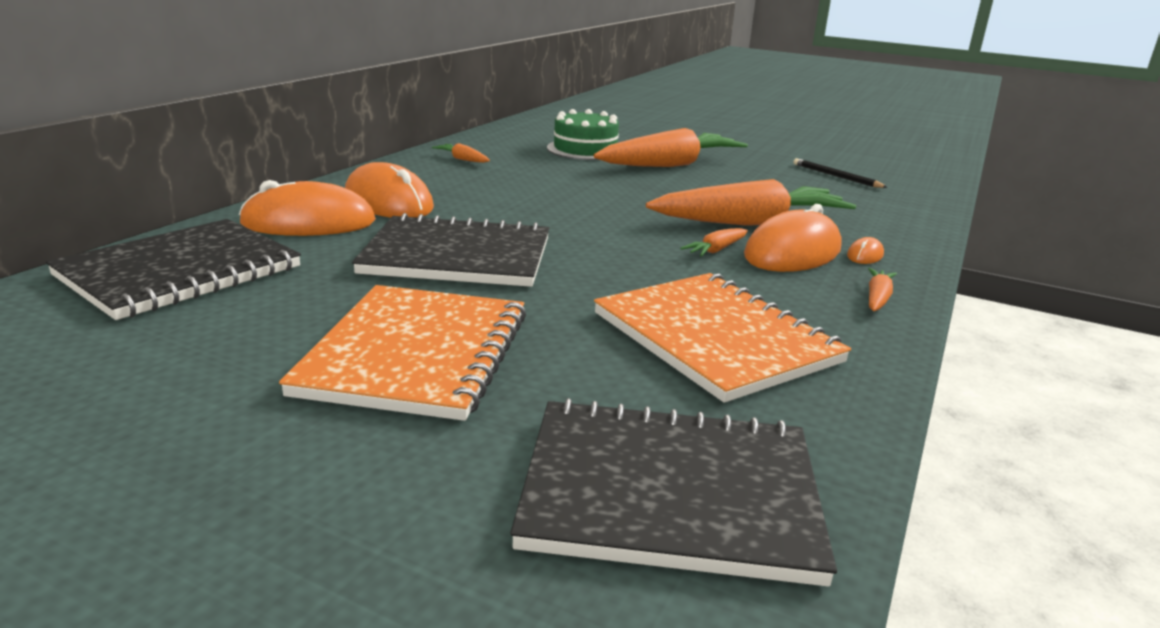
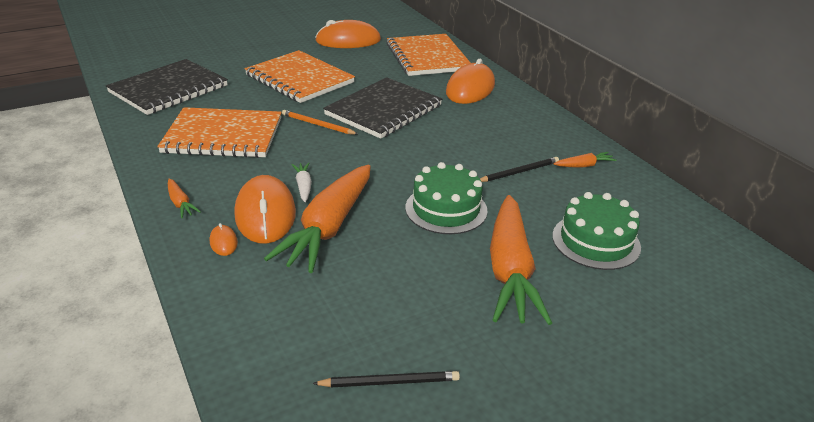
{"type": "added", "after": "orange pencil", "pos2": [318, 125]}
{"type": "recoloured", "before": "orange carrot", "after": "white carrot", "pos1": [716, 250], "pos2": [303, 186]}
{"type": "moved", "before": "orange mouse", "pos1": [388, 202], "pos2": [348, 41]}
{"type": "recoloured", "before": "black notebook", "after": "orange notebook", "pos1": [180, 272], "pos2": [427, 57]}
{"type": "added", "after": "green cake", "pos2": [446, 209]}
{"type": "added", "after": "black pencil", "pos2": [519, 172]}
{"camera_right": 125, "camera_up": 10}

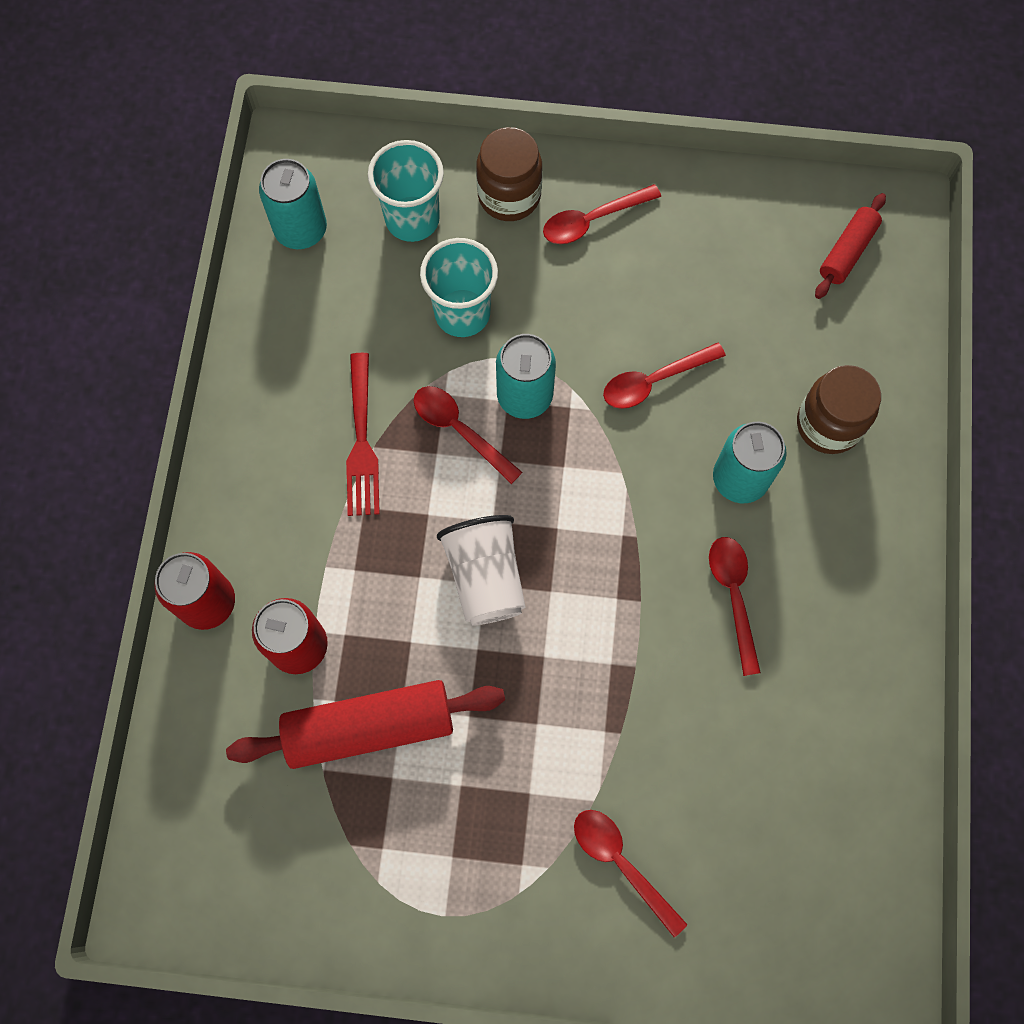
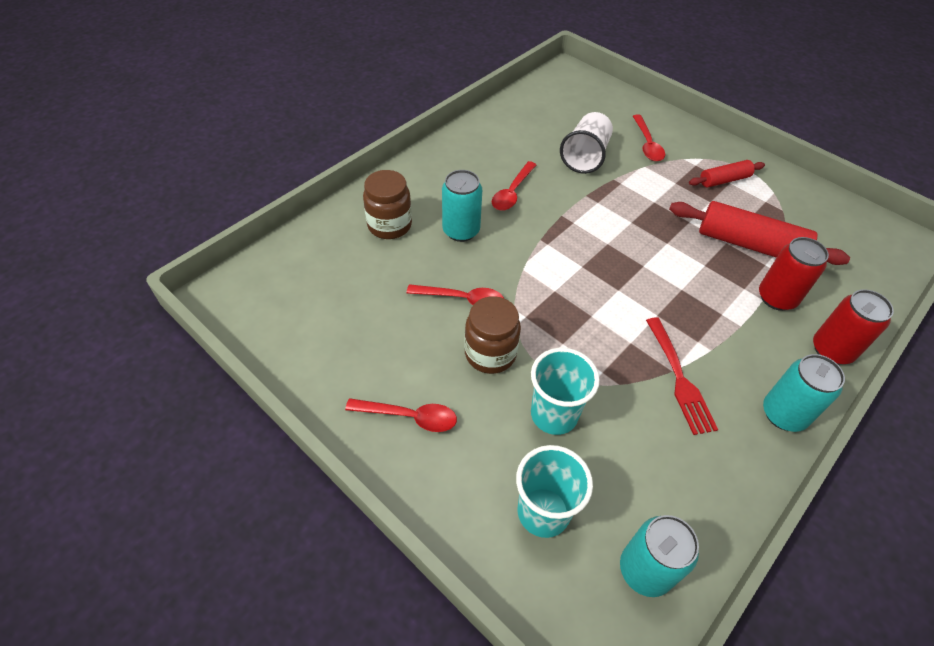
{"type": "moved", "before": "brown jar", "pos1": [509, 196], "pos2": [490, 354]}
{"type": "moved", "before": "white cup", "pos1": [485, 577], "pos2": [585, 157]}
{"type": "turned", "before": "red fork", "pos1": [361, 441], "pos2": [679, 378], "turn": 135}
{"type": "moved", "before": "red rolling pin", "pos1": [847, 252], "pos2": [724, 180]}
{"type": "moved", "before": "turquoise can", "pos1": [524, 396], "pos2": [783, 414]}
{"type": "removed", "before": "red spoon", "pos1": [459, 430]}
{"camera_right": -145, "camera_up": -20}

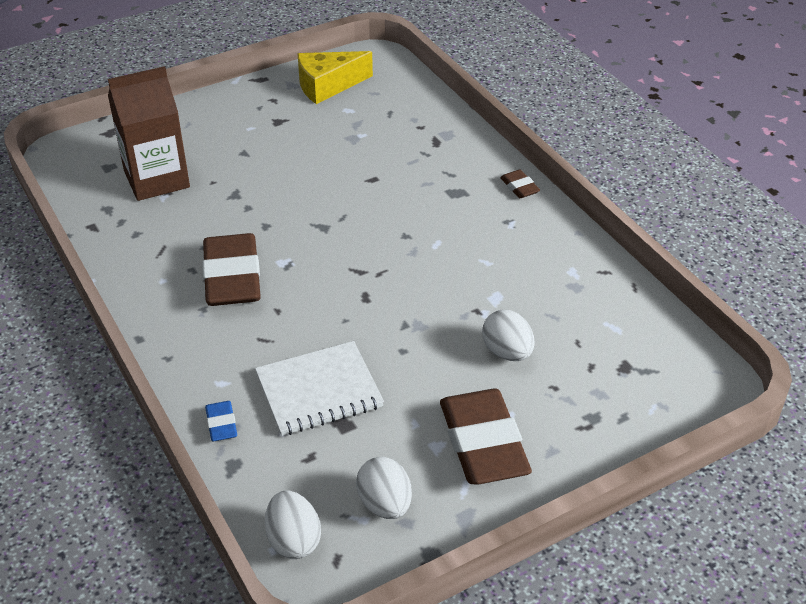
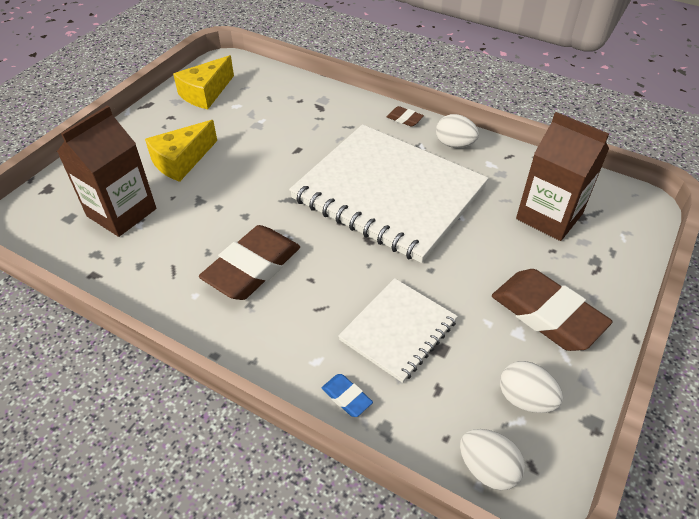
{"type": "added", "after": "yellow cheese", "pos2": [182, 161]}
{"type": "turned", "before": "brown eraser", "pos1": [232, 277], "pos2": [252, 268], "turn": 75}
{"type": "added", "after": "white notebook", "pos2": [388, 194]}
{"type": "moved", "before": "white egg", "pos1": [507, 352], "pos2": [454, 144]}
{"type": "added", "after": "brown carton", "pos2": [549, 216]}
{"camera_right": -30, "camera_up": 5}

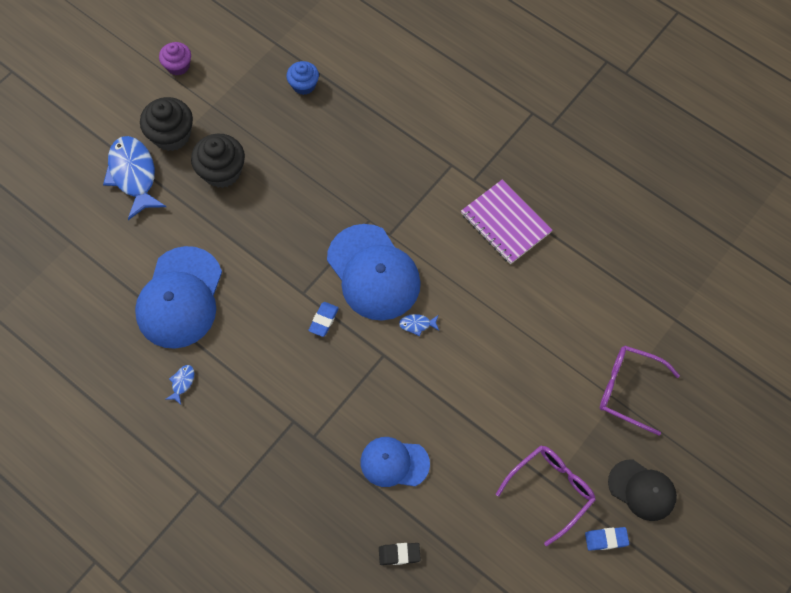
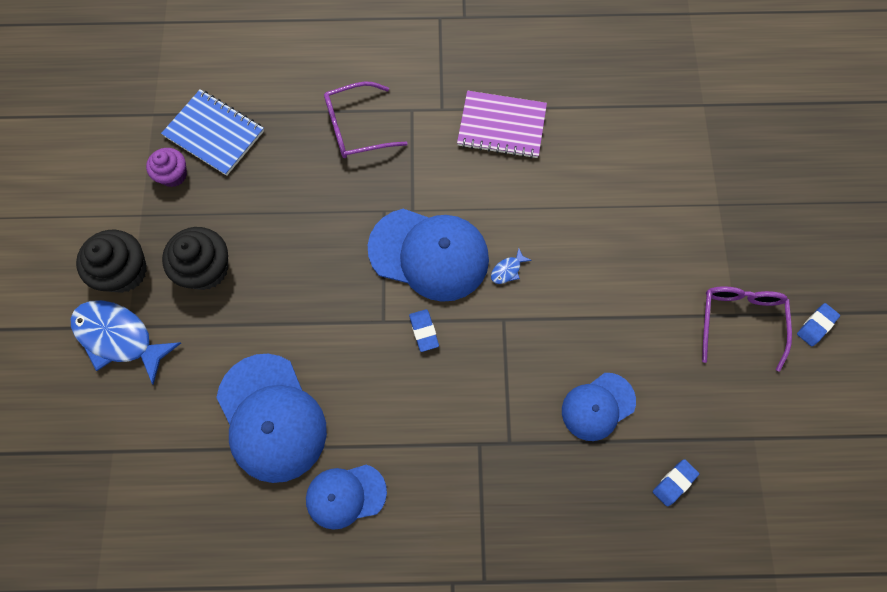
{"type": "moved", "before": "purple cupcake", "pos1": [178, 66], "pos2": [173, 175]}
{"type": "replaced", "before": "blue cupcake", "after": "blue notebook", "pos1": [304, 85], "pos2": [214, 134]}
{"type": "replaced", "before": "blue fish", "after": "blue cap", "pos1": [182, 383], "pos2": [345, 495]}
{"type": "moved", "before": "purple glasses", "pos1": [628, 389], "pos2": [356, 128]}
{"type": "recoloured", "before": "black eraser", "after": "blue eraser", "pos1": [399, 554], "pos2": [674, 483]}
{"type": "removed", "before": "black cap", "pos1": [642, 490]}
{"camera_right": -40, "camera_up": 5}

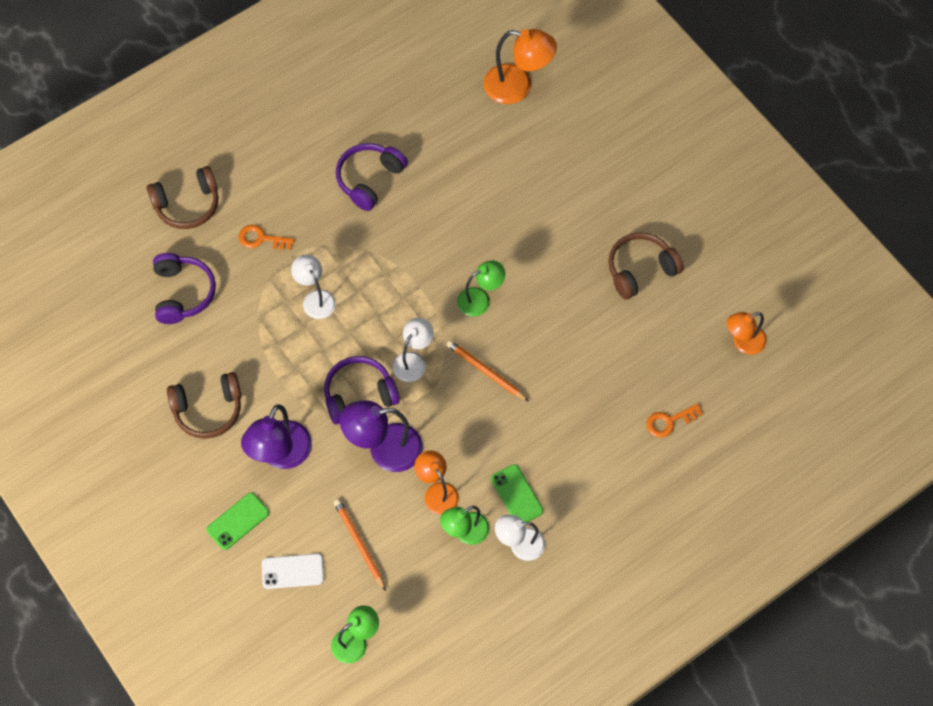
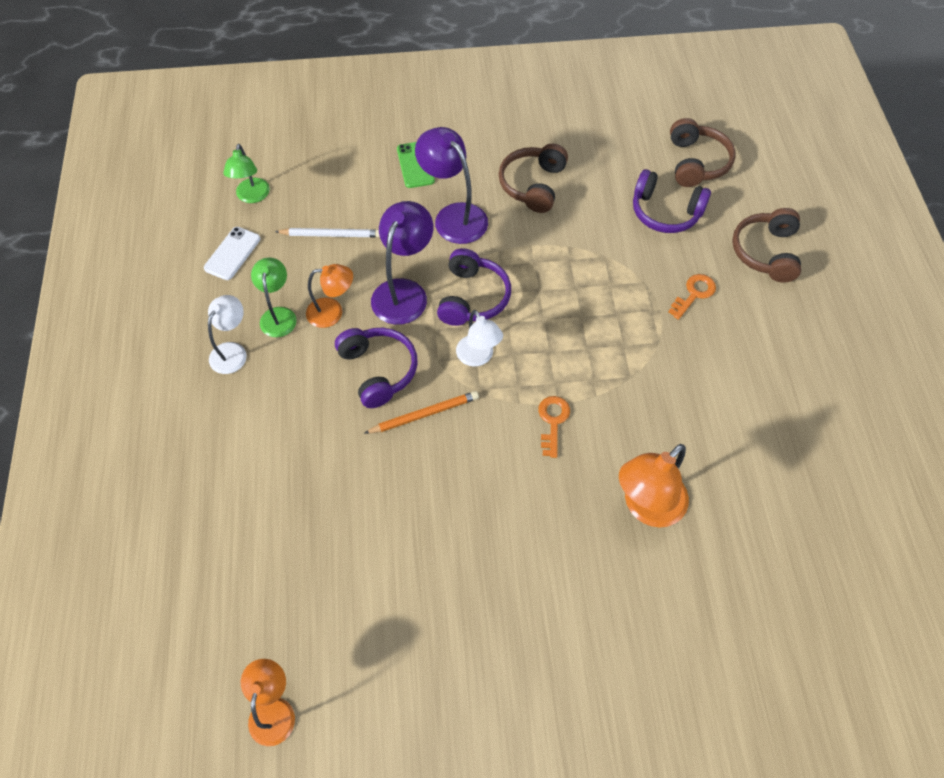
{"type": "moved", "before": "white phone", "pos1": [292, 571], "pos2": [232, 253]}
{"type": "recoloured", "before": "orange pencil", "after": "white pencil", "pos1": [359, 544], "pos2": [331, 235]}
{"type": "moved", "before": "purple headphones", "pos1": [369, 179], "pos2": [378, 370]}
{"type": "moved", "before": "orange key", "pos1": [669, 421], "pos2": [553, 422]}
{"type": "moved", "before": "orange lamp", "pos1": [518, 87], "pos2": [646, 507]}
{"type": "moved", "before": "brown headphones", "pos1": [640, 270], "pos2": [696, 162]}
{"type": "removed", "before": "white lamp", "pos1": [315, 298]}
{"type": "removed", "before": "green lamp", "pos1": [480, 299]}
{"type": "removed", "before": "green phone", "pos1": [517, 495]}
{"camera_right": 120, "camera_up": -5}

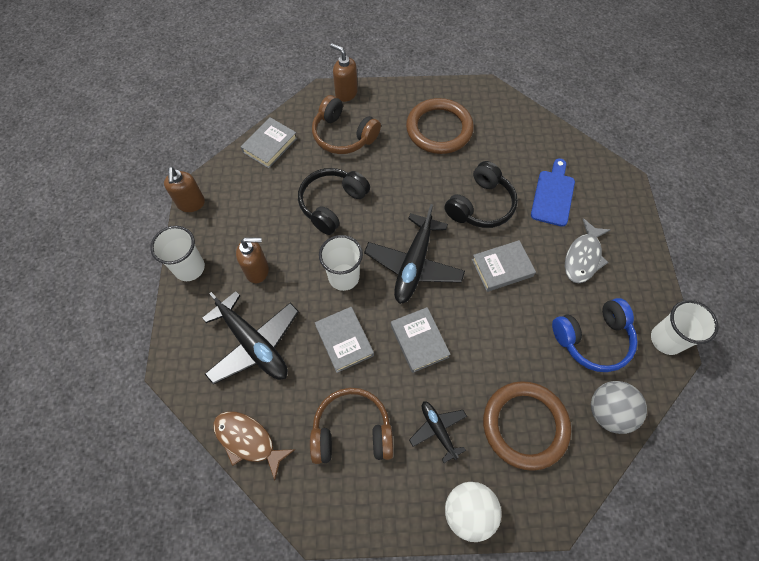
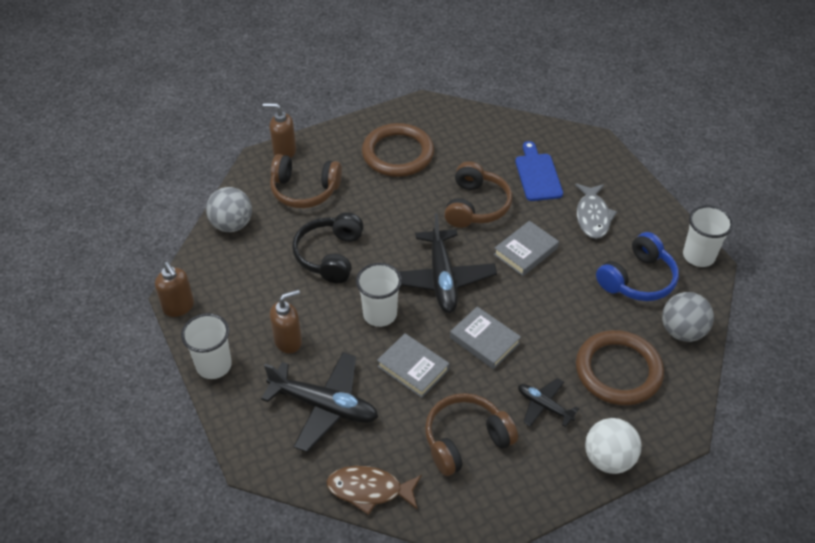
{"type": "replaced", "before": "grey book", "after": "grey ball", "pos1": [270, 145], "pos2": [232, 225]}
{"type": "recoloured", "before": "black headphones", "after": "brown headphones", "pos1": [481, 205], "pos2": [476, 206]}
{"camera_right": -25, "camera_up": -15}

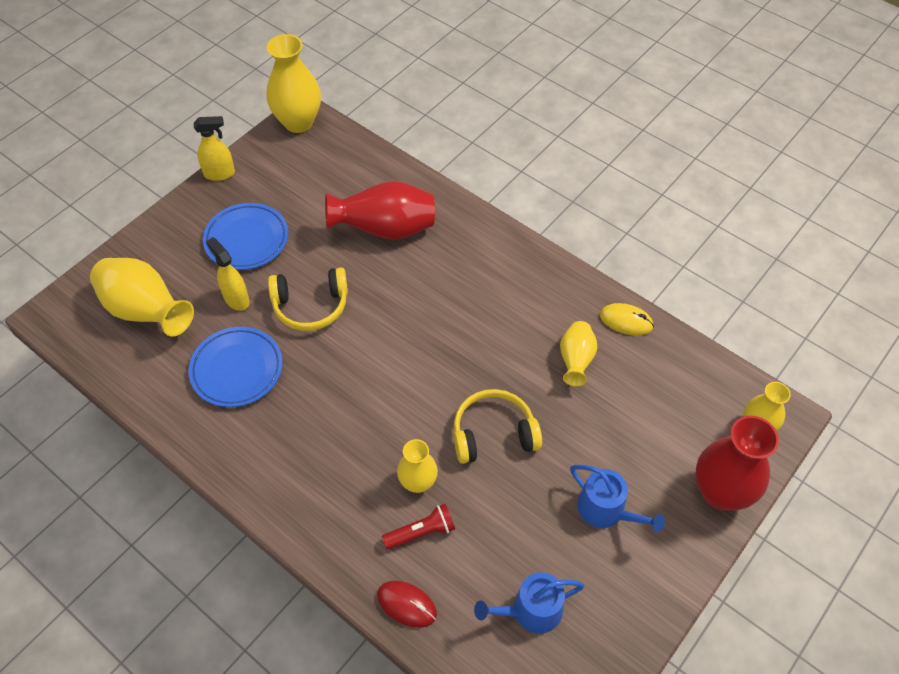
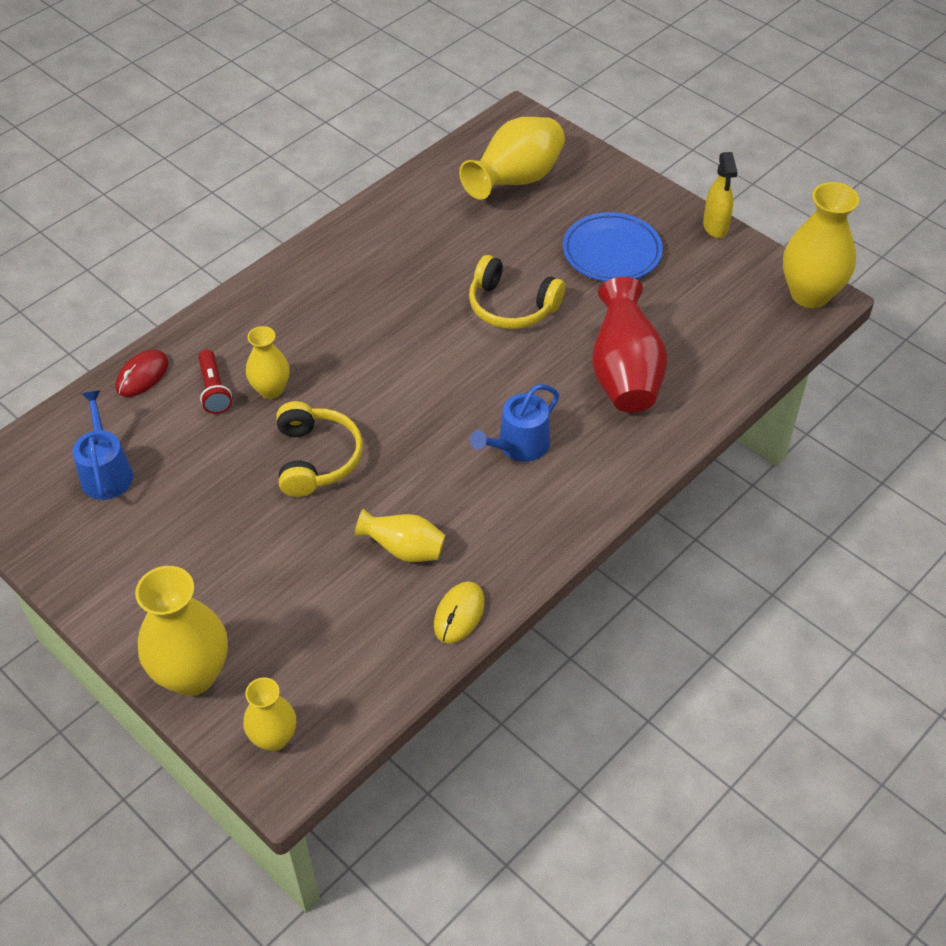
{"type": "recoloured", "before": "red vase", "after": "yellow vase", "pos1": [720, 492], "pos2": [192, 674]}
{"type": "turned", "before": "yellow headphones", "pos1": [311, 306], "pos2": [511, 306], "turn": -60}
{"type": "moved", "before": "blue watering can", "pos1": [606, 510], "pos2": [519, 445]}
{"type": "removed", "before": "blue plate", "pos1": [237, 369]}
{"type": "removed", "before": "yellow spray bottle", "pos1": [236, 299]}
{"camera_right": 95, "camera_up": -5}

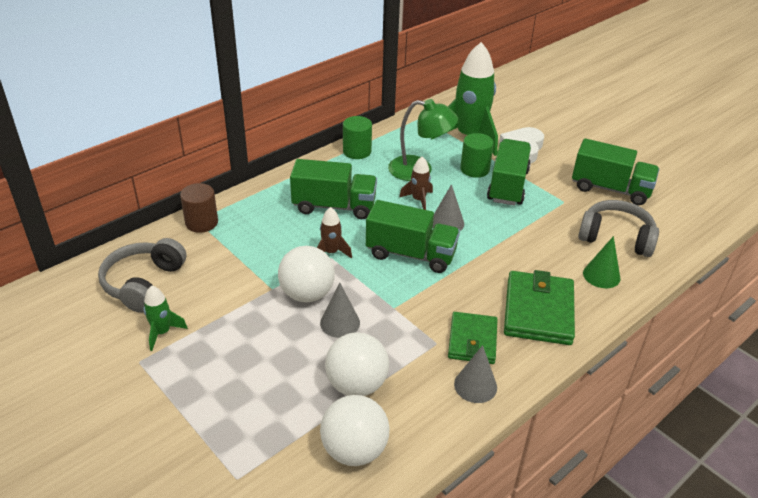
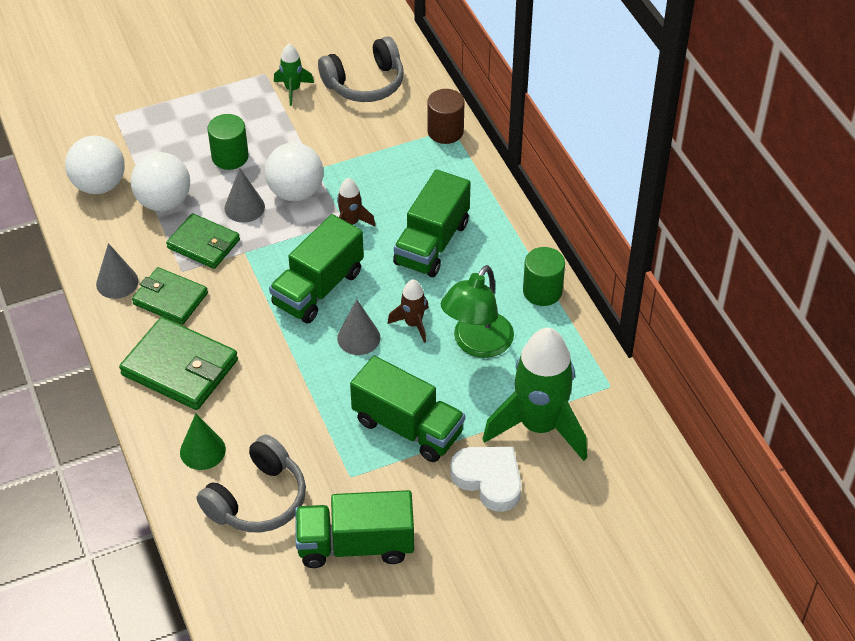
{"type": "added", "after": "green wallet", "pos2": [203, 244]}
{"type": "moved", "before": "green cylinder", "pos1": [474, 169], "pos2": [230, 157]}
{"type": "turned", "before": "green truck", "pos1": [610, 189], "pos2": [356, 545], "turn": 45}
{"type": "turned", "before": "grey headphones", "pos1": [144, 283], "pos2": [365, 83], "turn": 120}
{"camera_right": 110, "camera_up": 10}

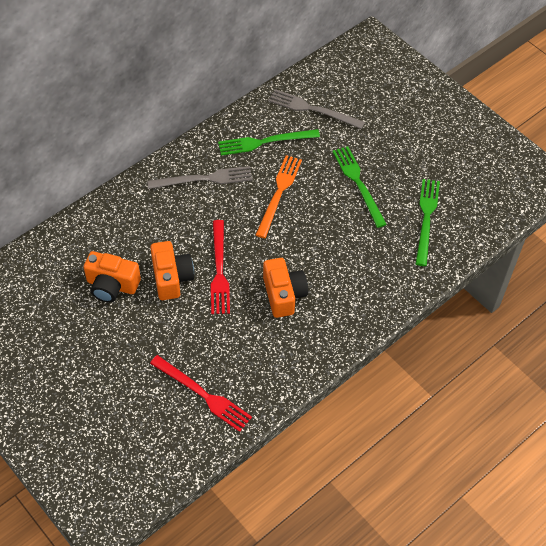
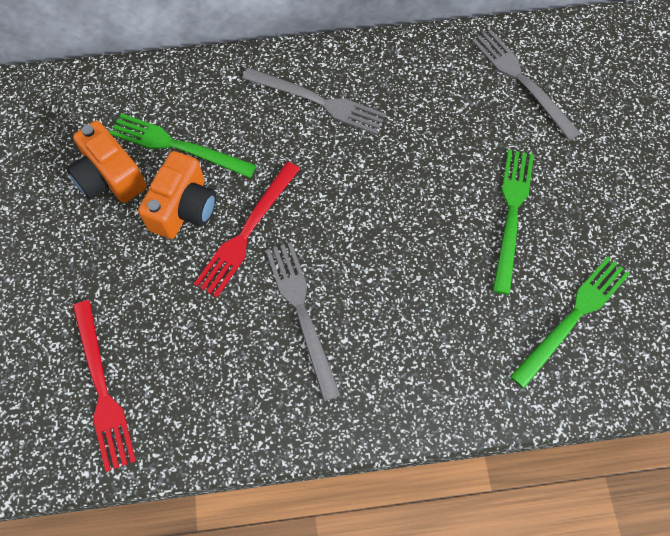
{"type": "moved", "before": "green fork", "pos1": [265, 142], "pos2": [177, 146]}
{"type": "replaced", "before": "orange camera", "after": "grey fork", "pos1": [283, 295], "pos2": [302, 313]}
{"type": "removed", "before": "orange fork", "pos1": [279, 193]}
{"camera_right": 35, "camera_up": 10}

